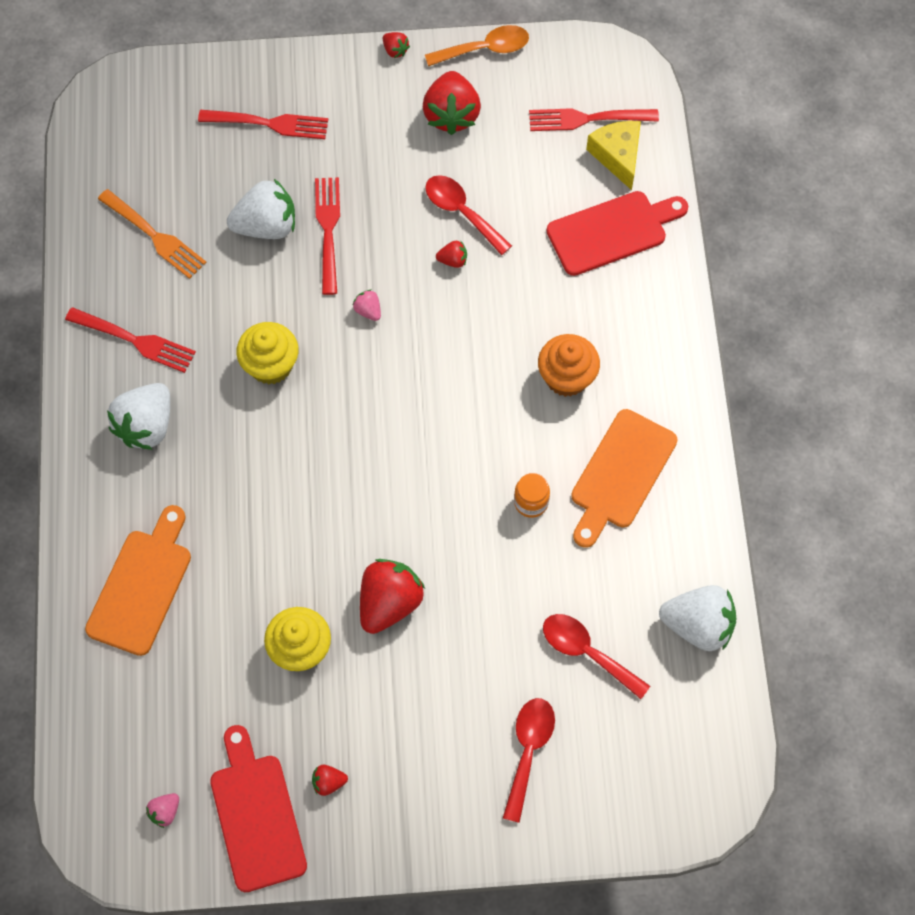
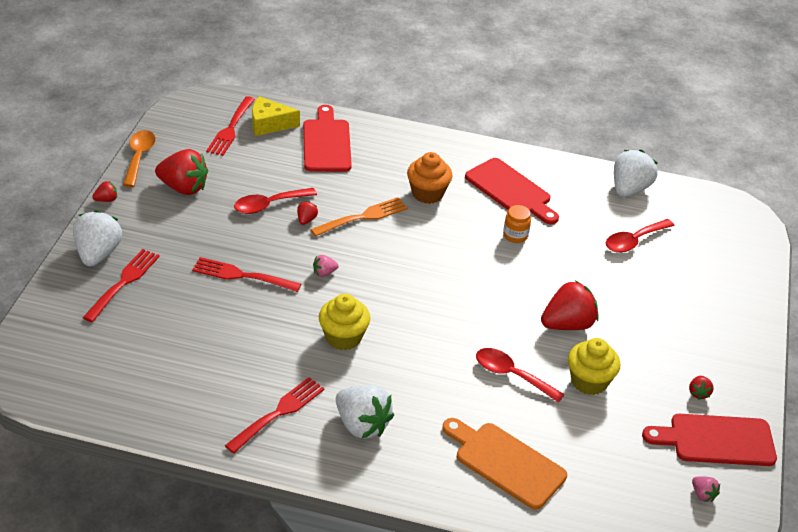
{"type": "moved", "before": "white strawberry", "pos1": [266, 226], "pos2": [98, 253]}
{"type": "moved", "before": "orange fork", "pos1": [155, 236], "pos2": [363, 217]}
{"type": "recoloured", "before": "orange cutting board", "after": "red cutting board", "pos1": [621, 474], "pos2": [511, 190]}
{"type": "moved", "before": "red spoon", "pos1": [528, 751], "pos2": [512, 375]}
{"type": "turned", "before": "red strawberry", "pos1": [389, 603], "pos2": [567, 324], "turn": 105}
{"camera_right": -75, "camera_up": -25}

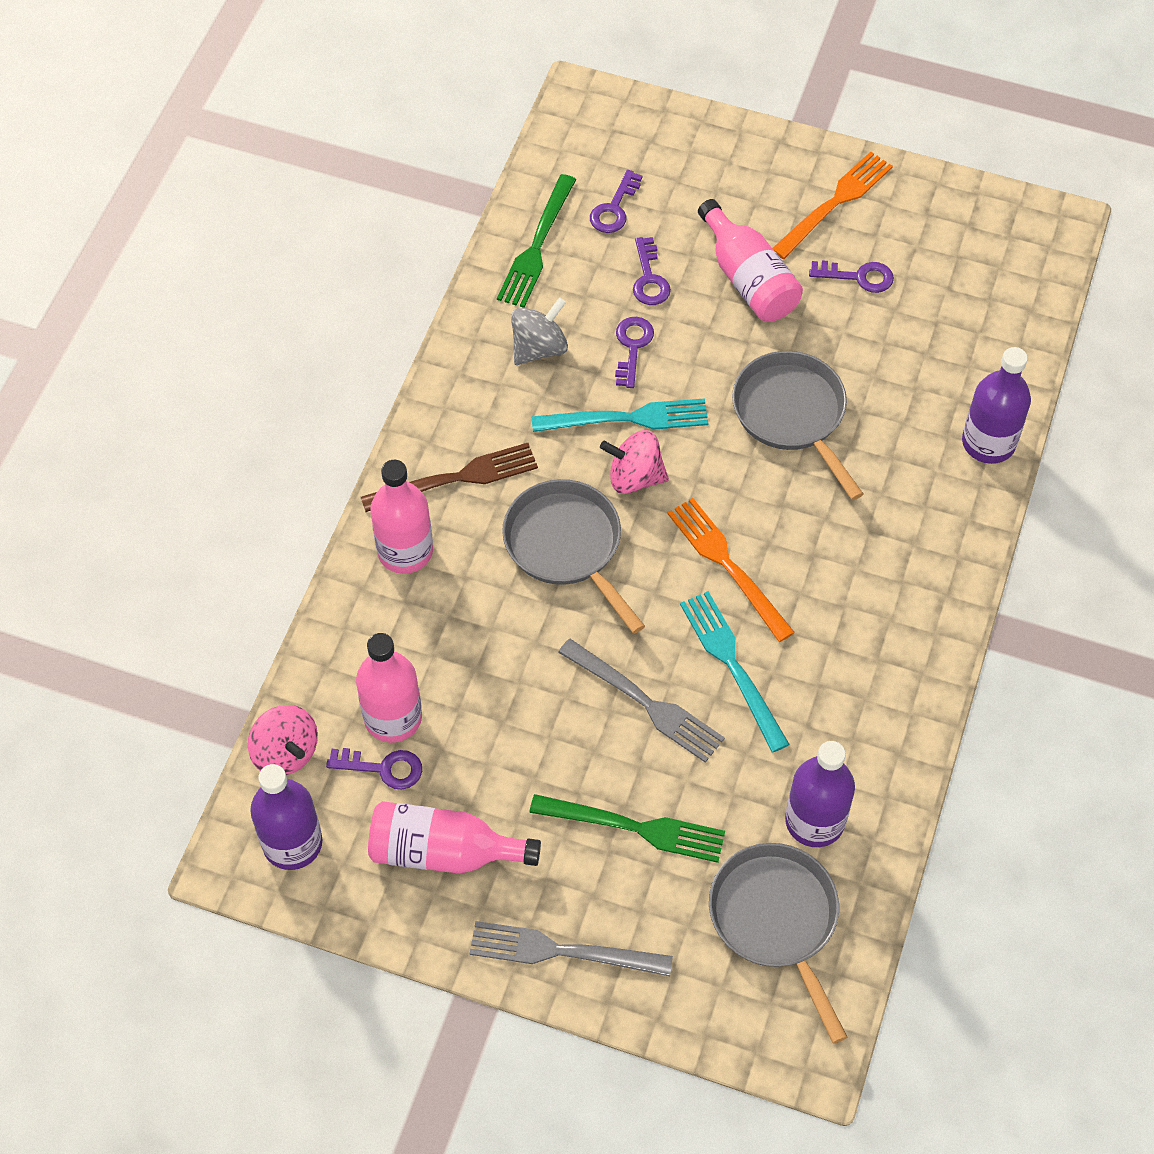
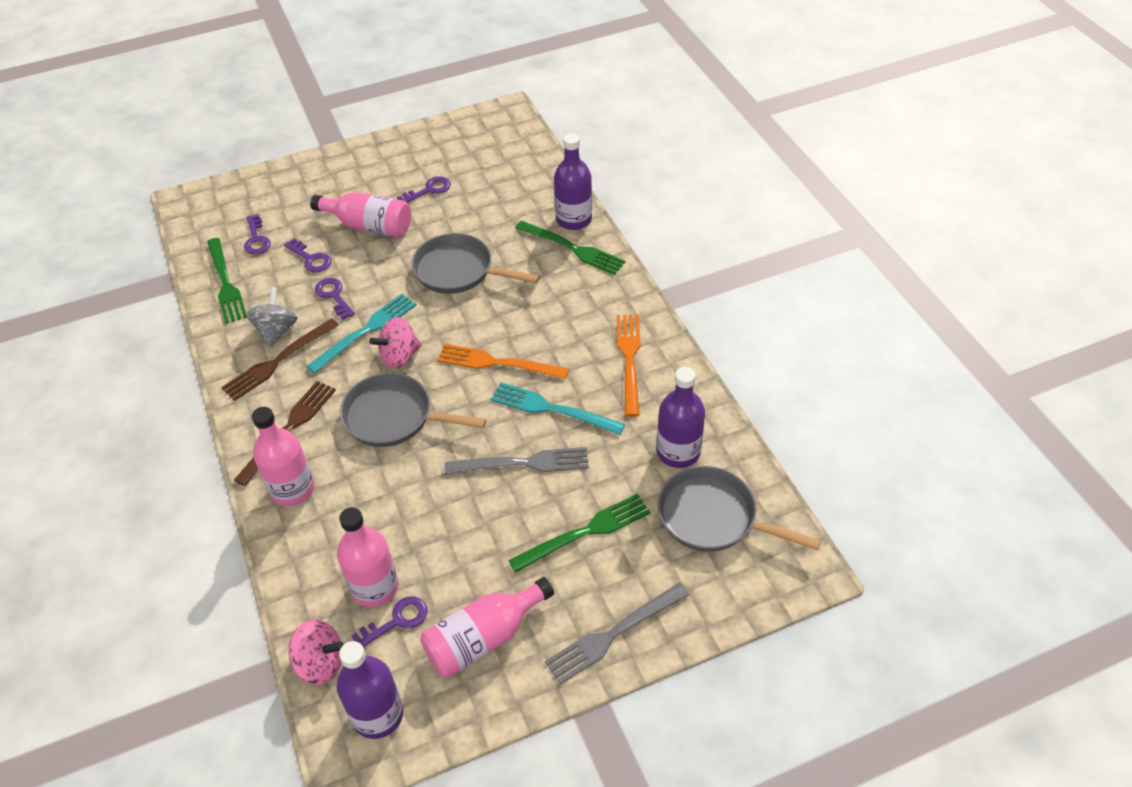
{"type": "added", "after": "brown fork", "pos2": [278, 361]}
{"type": "added", "after": "green fork", "pos2": [573, 249]}
{"type": "moved", "before": "orange fork", "pos1": [835, 203], "pos2": [629, 359]}
{"camera_right": -40, "camera_up": -10}

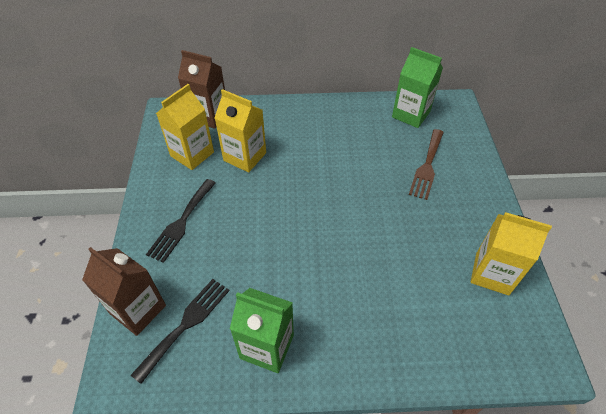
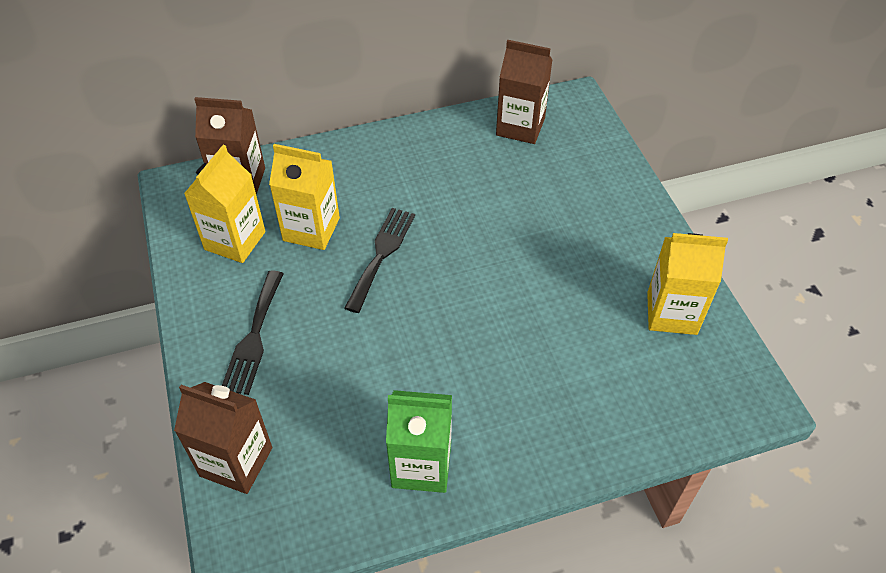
{"type": "moved", "before": "black fork", "pos1": [186, 324], "pos2": [381, 254]}
{"type": "recoloured", "before": "green carton", "after": "brown carton", "pos1": [411, 114], "pos2": [520, 127]}
{"type": "removed", "before": "brown fork", "pos1": [427, 166]}
{"camera_right": -15, "camera_up": 0}

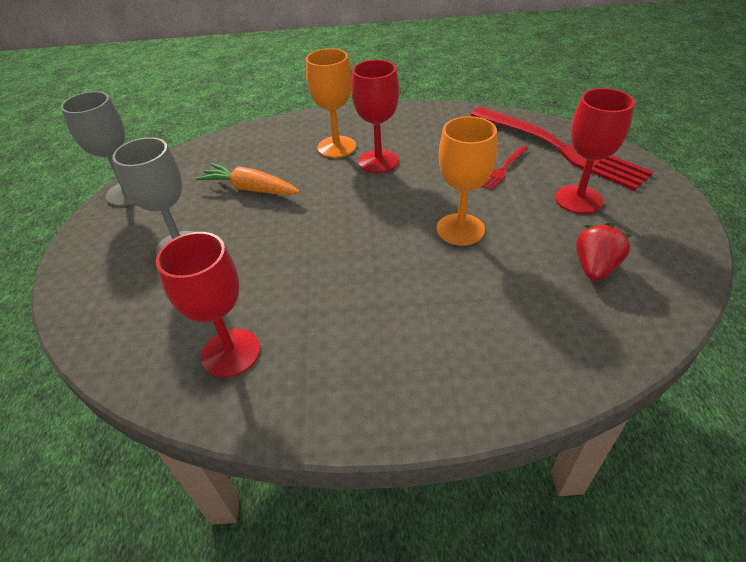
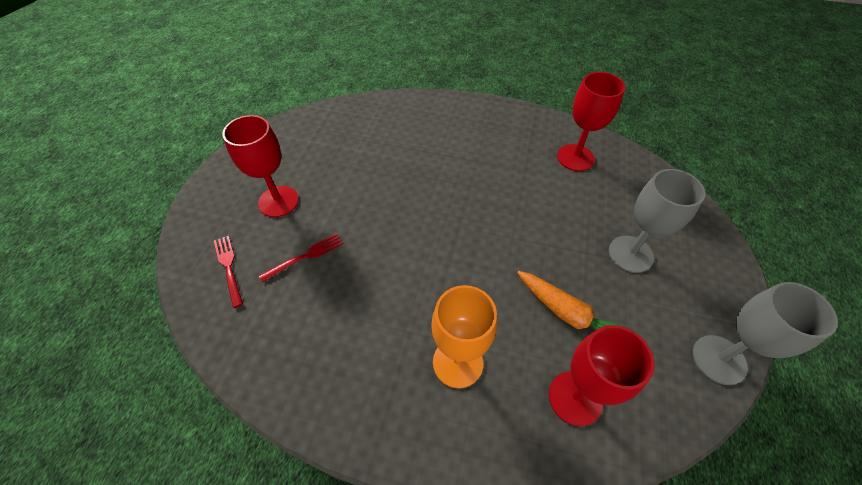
{"type": "resized", "before": "red fork", "pos1": [559, 148], "pos2": [229, 268], "scale": 0.41}
{"type": "moved", "before": "red goblet", "pos1": [378, 161], "pos2": [575, 398]}
{"type": "removed", "before": "orange goblet", "pos1": [460, 229]}
{"type": "removed", "before": "red strawberry", "pos1": [595, 267]}
{"camera_right": -165, "camera_up": 10}

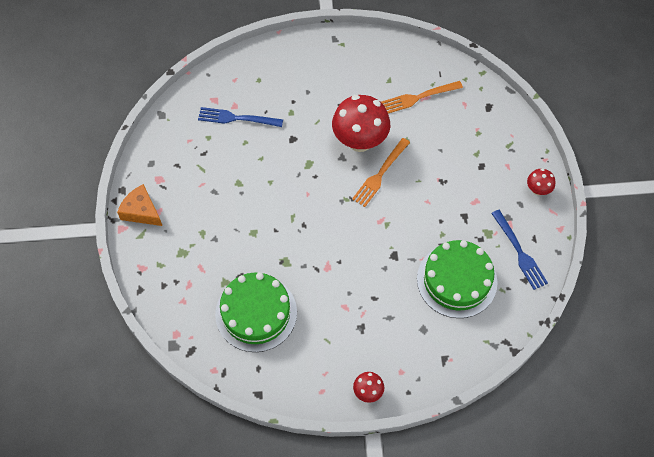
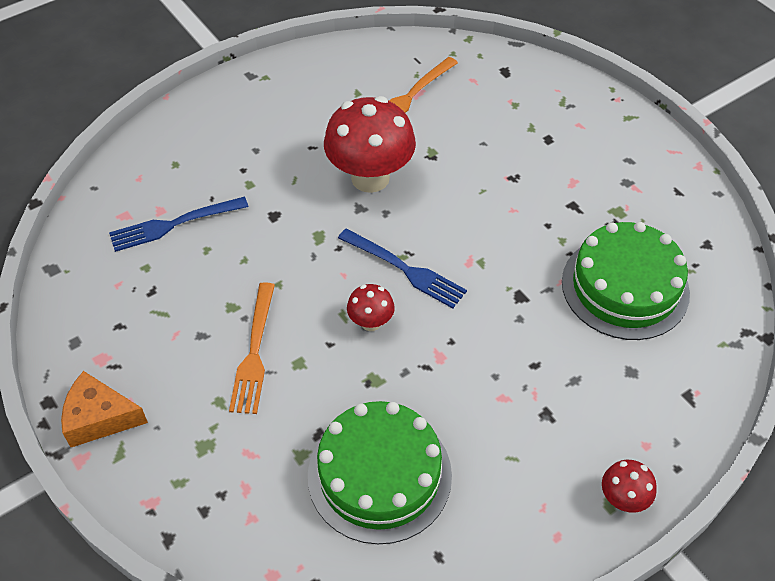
{"type": "moved", "before": "orange fork", "pos1": [380, 174], "pos2": [254, 352]}
{"type": "moved", "before": "blue fork", "pos1": [519, 252], "pos2": [405, 269]}
{"type": "moved", "before": "red mushroom", "pos1": [538, 190], "pos2": [371, 322]}
{"camera_right": -30, "camera_up": -10}

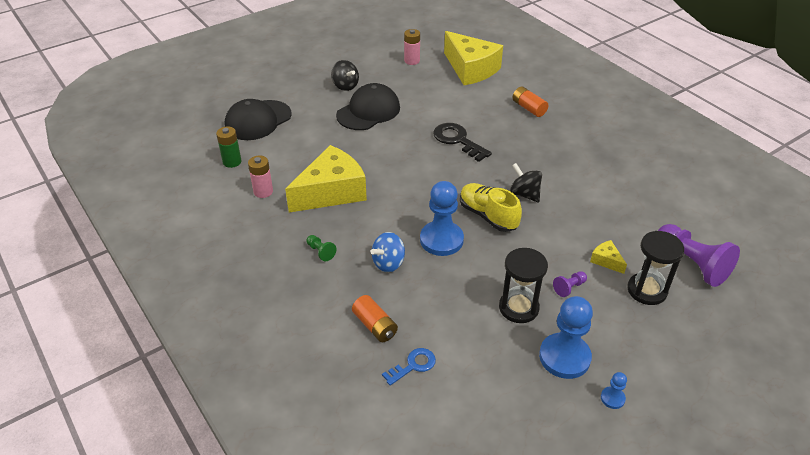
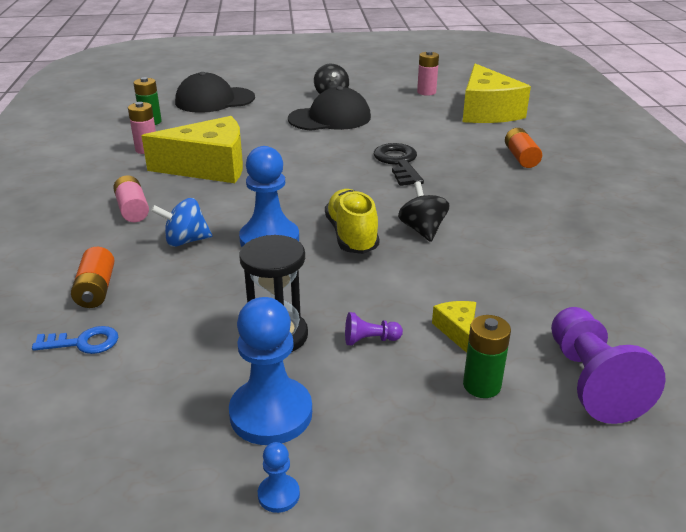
{"type": "replaced", "before": "green pawn", "after": "pink battery", "pos1": [320, 252], "pos2": [132, 209]}
{"type": "replaced", "before": "black hourglass", "after": "green battery", "pos1": [647, 290], "pos2": [481, 385]}
{"camera_right": 30, "camera_up": -10}

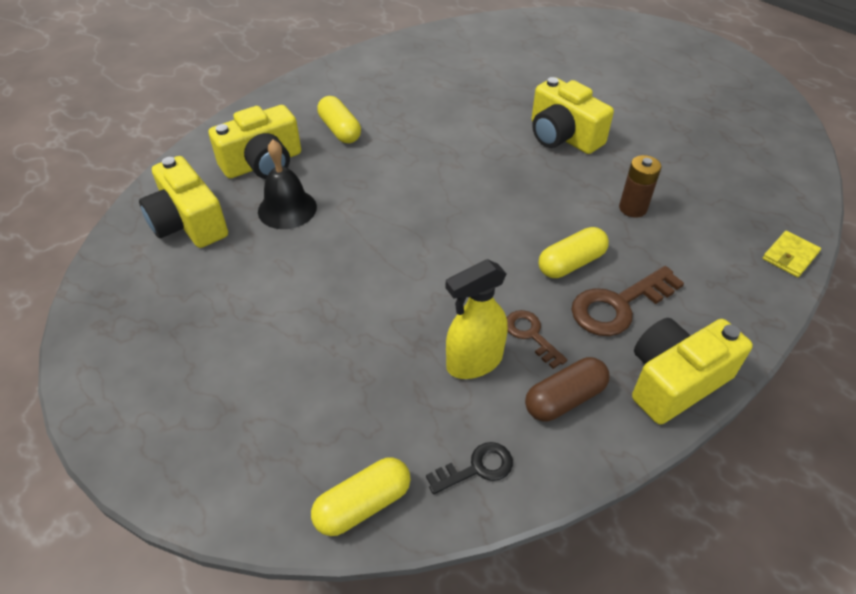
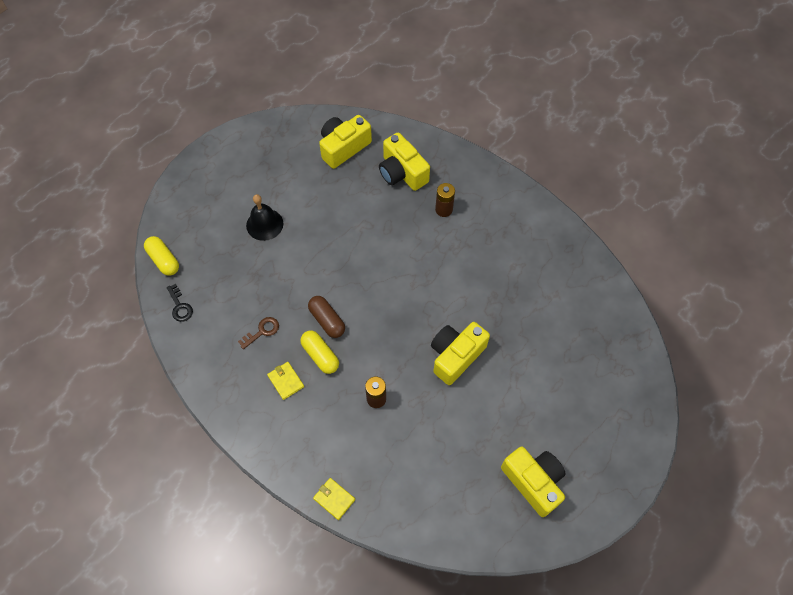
{"type": "moved", "before": "black bell", "pos1": [287, 209], "pos2": [264, 224]}
{"type": "replaced", "before": "brown key", "after": "yellow wallet", "pos1": [619, 305], "pos2": [286, 381]}
{"type": "moved", "before": "brown capsule", "pos1": [564, 399], "pos2": [327, 320]}
{"type": "replaced", "before": "yellow capsule", "after": "brown battery", "pos1": [340, 130], "pos2": [444, 209]}
{"type": "moved", "before": "yellow camera", "pos1": [675, 381], "pos2": [533, 482]}
{"type": "removed", "before": "yellow spray bottle", "pos1": [474, 362]}
{"camera_right": 85, "camera_up": 15}

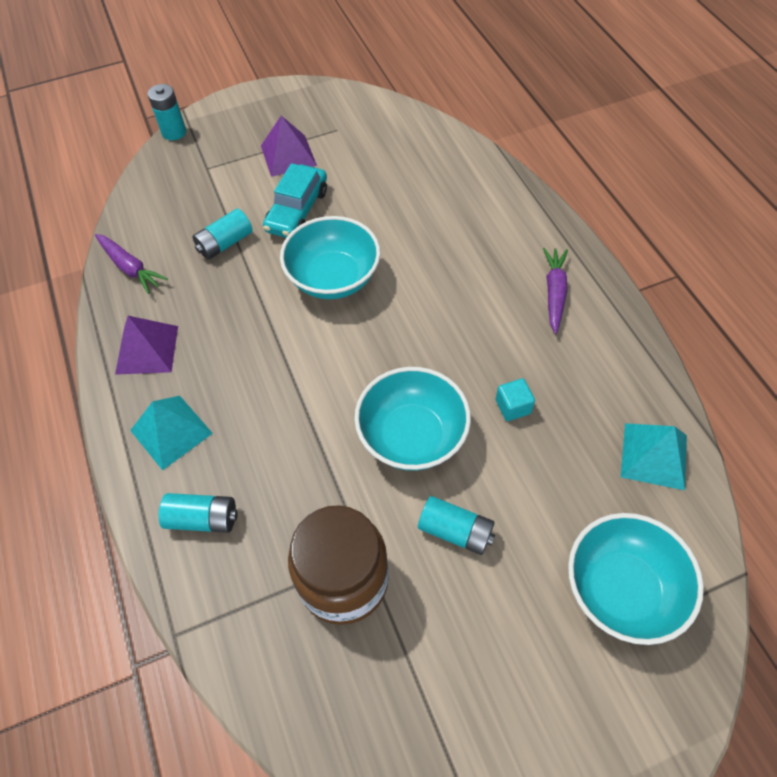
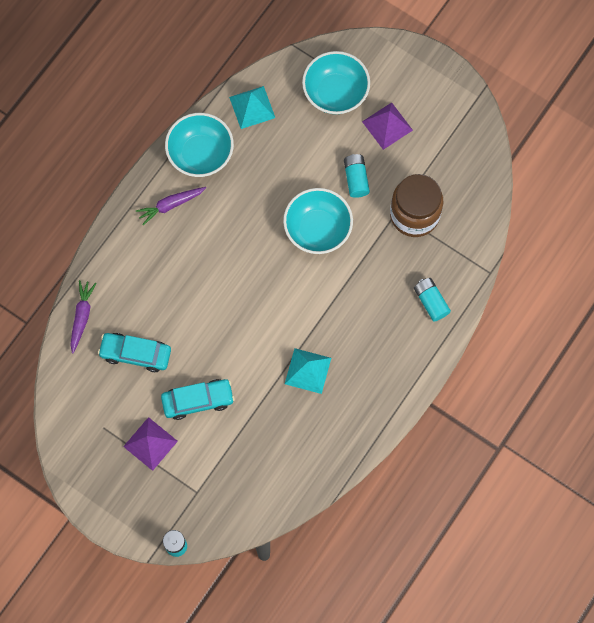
{"type": "moved", "before": "purple carrot", "pos1": [130, 268], "pos2": [82, 316]}
{"type": "added", "after": "turquoise car", "pos2": [135, 354]}
{"type": "moved", "before": "turquoise bowl", "pos1": [333, 278], "pos2": [200, 154]}
{"type": "moved", "before": "turquoise pyramid", "pos1": [171, 432], "pos2": [308, 370]}
{"type": "moved", "before": "purple pyramid", "pos1": [147, 349], "pos2": [387, 125]}
{"type": "removed", "before": "turquoise battery", "pos1": [225, 243]}
{"type": "removed", "before": "turquoise cube", "pos1": [513, 407]}
{"camera_right": -125, "camera_up": 15}

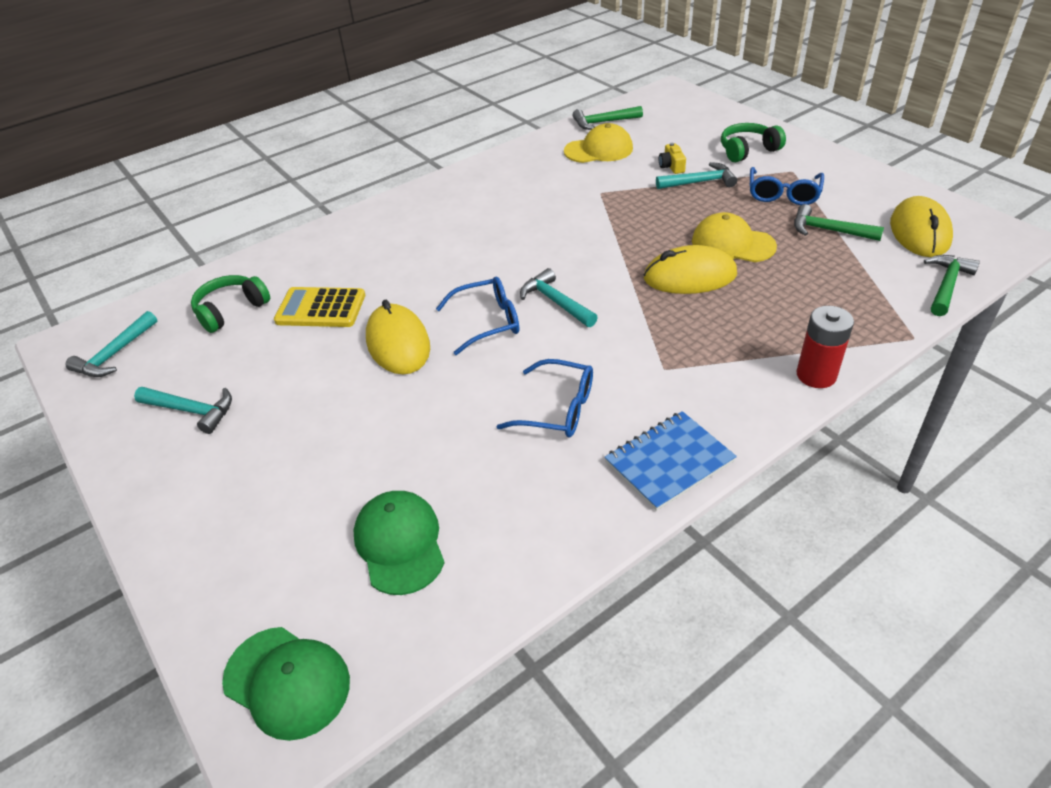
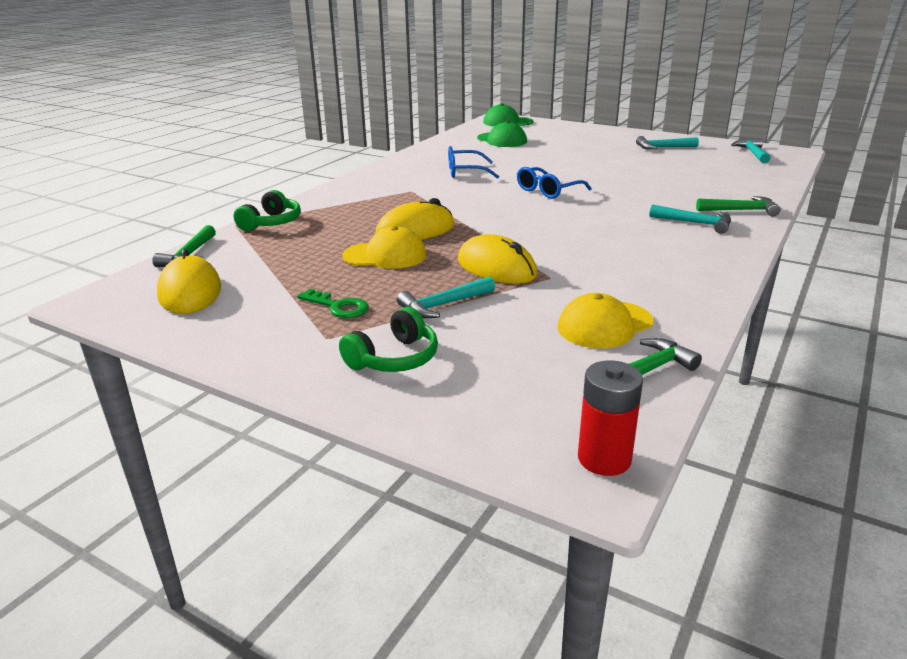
{"type": "moved", "before": "green headphones", "pos1": [231, 310], "pos2": [271, 223]}
{"type": "replaced", "before": "blue glasses", "after": "green key", "pos1": [783, 194], "pos2": [338, 306]}
{"type": "moved", "before": "yellow mouse", "pos1": [398, 343], "pos2": [496, 267]}
{"type": "moved", "before": "red battery", "pos1": [816, 375], "pos2": [604, 459]}
{"type": "moved", "before": "turquoise hammer", "pos1": [556, 302], "pos2": [695, 223]}
{"type": "moved", "before": "green hammer", "pos1": [828, 230], "pos2": [741, 210]}
{"type": "removed", "before": "yellow calculator", "pos1": [321, 308]}
{"type": "removed", "before": "blue notebook", "pos1": [669, 462]}
{"type": "removed", "before": "yellow camera", "pos1": [671, 166]}
{"camera_right": 155, "camera_up": -15}

